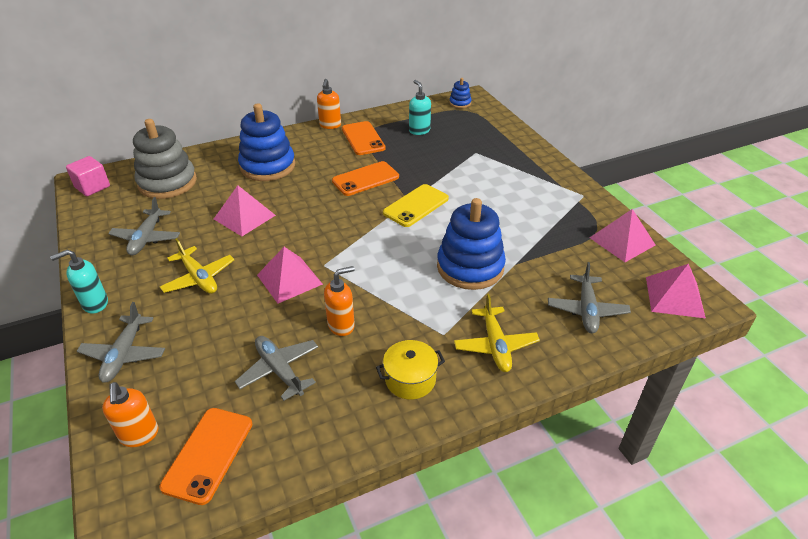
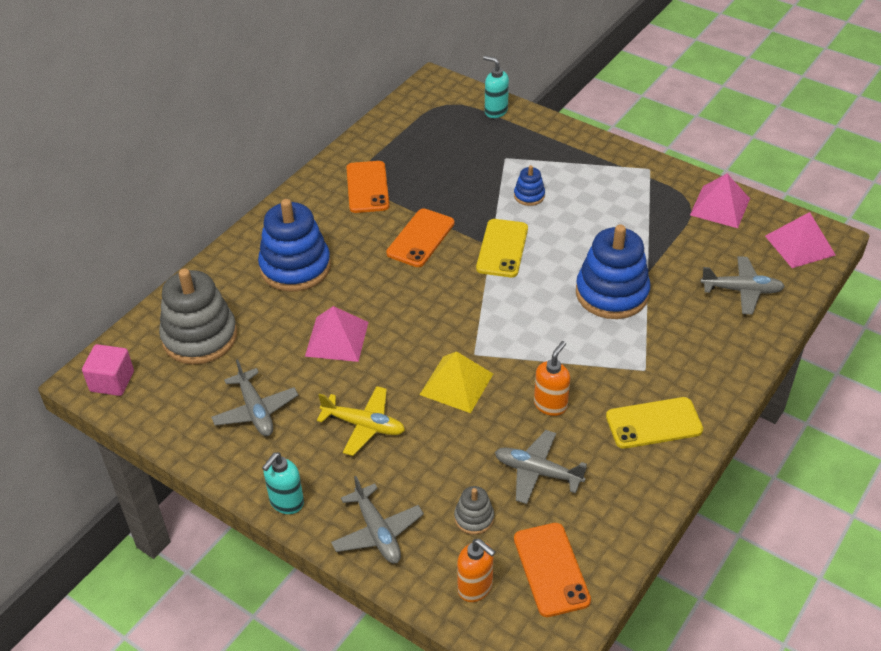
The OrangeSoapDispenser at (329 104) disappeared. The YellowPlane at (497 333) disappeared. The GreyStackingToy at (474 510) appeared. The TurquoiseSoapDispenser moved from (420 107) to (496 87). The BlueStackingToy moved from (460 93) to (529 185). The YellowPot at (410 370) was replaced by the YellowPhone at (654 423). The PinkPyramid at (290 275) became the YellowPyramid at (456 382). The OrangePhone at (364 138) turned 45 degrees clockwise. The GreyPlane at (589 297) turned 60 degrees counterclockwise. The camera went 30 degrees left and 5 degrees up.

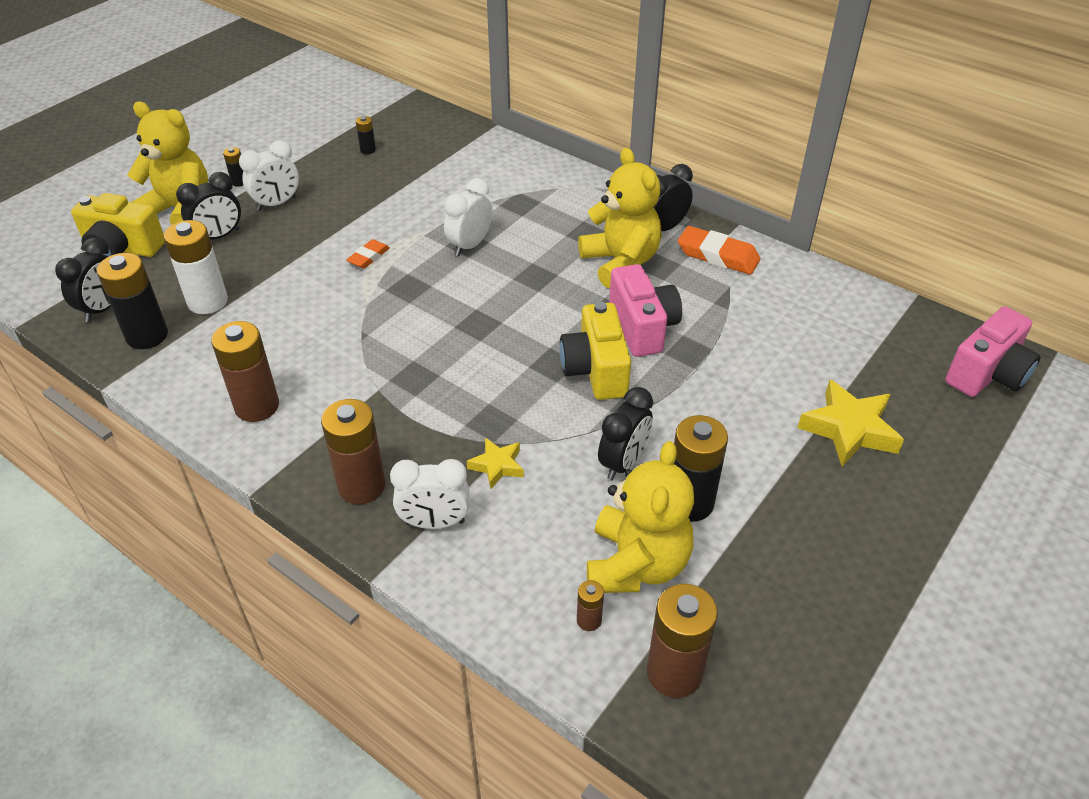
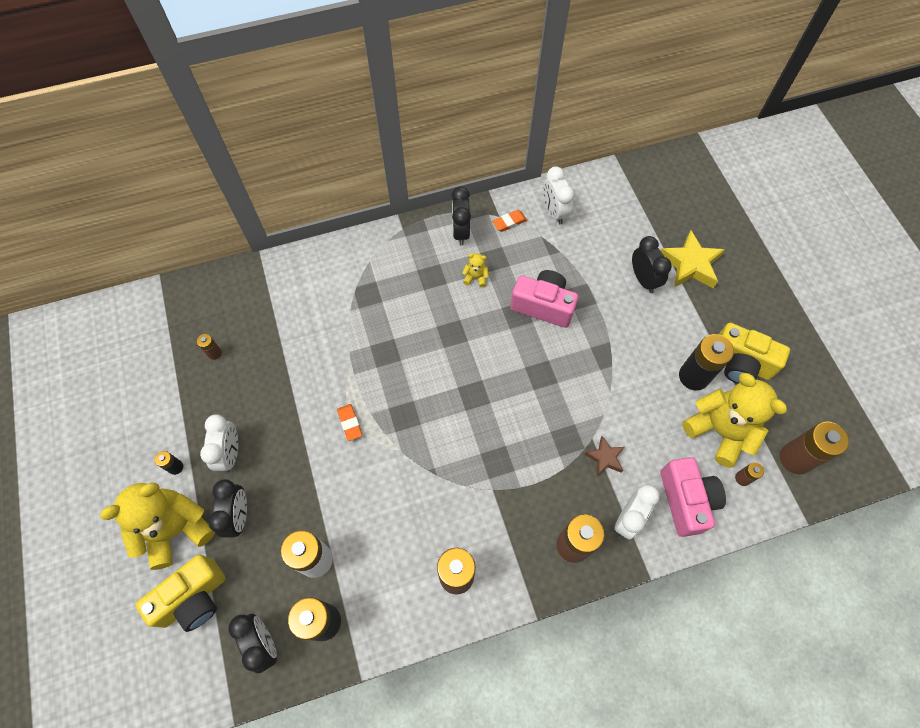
The WhiteClock moved from (468 217) to (559 195). The YellowCamera moved from (595 351) to (754 353). The BlackClock moved from (625 433) to (652 264). The PinkCamera moved from (993 351) to (693 497). The BlackBattery at (366 135) became the BrownBattery at (209 347). The YellowStar at (495 463) became the BrownStar at (604 456). The YellowTeddyBear at (620 218) changed to 0.41 times the size. The OrangeEraser at (719 250) changed to 0.58 times the size. The camera went 55 degrees left and 20 degrees up.

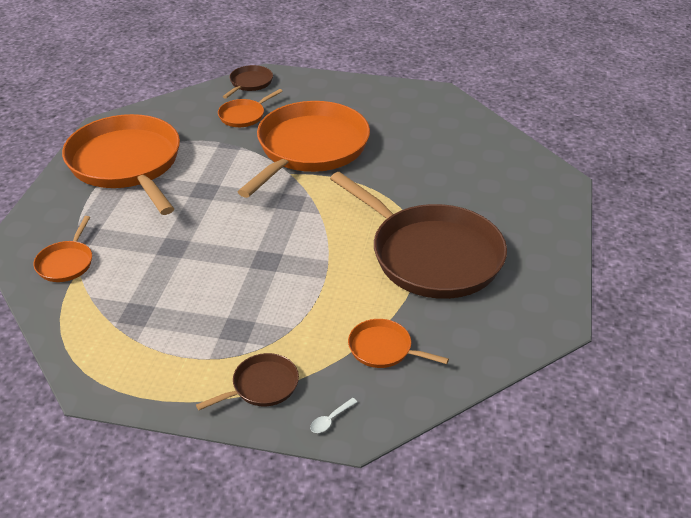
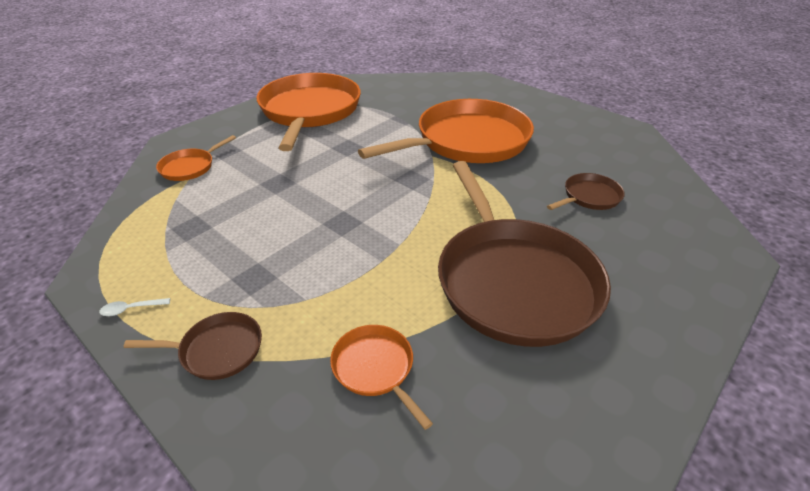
The OrangePan at (250 108) disappeared. The BrownPan moved from (247 82) to (586 191). The WhiteSpoon moved from (333 415) to (134 307). The camera went 30 degrees right and 0 degrees up.

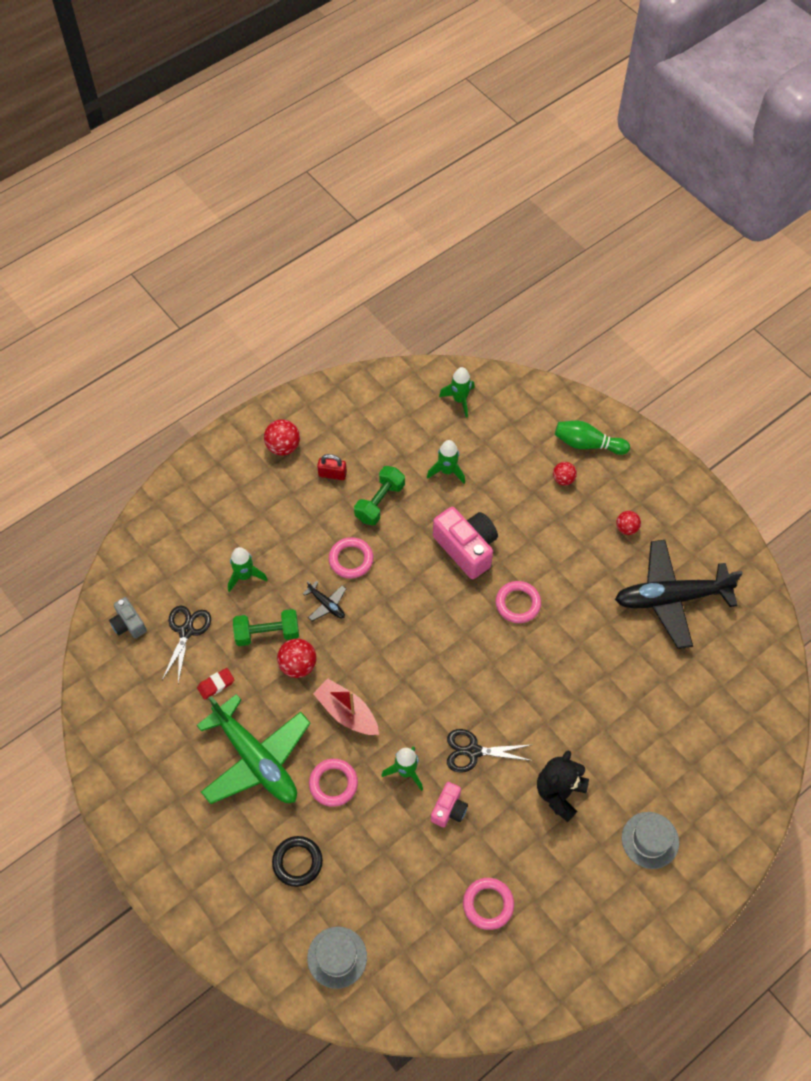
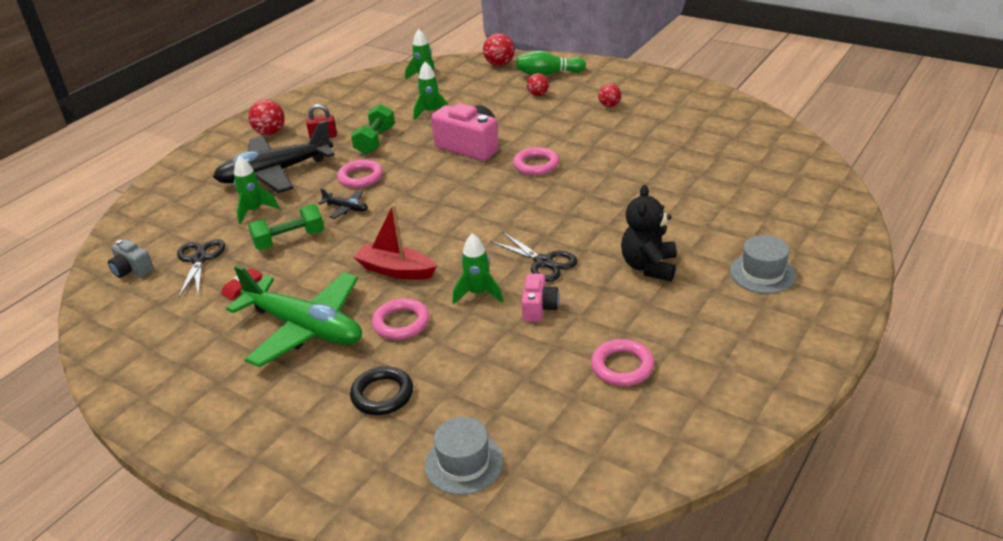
The RedBall moved from (297 658) to (499 49). The BlackPlane moved from (679 594) to (274 156). The BlackScissors at (490 751) turned 120 degrees counterclockwise. The camera went 15 degrees left and 25 degrees down.

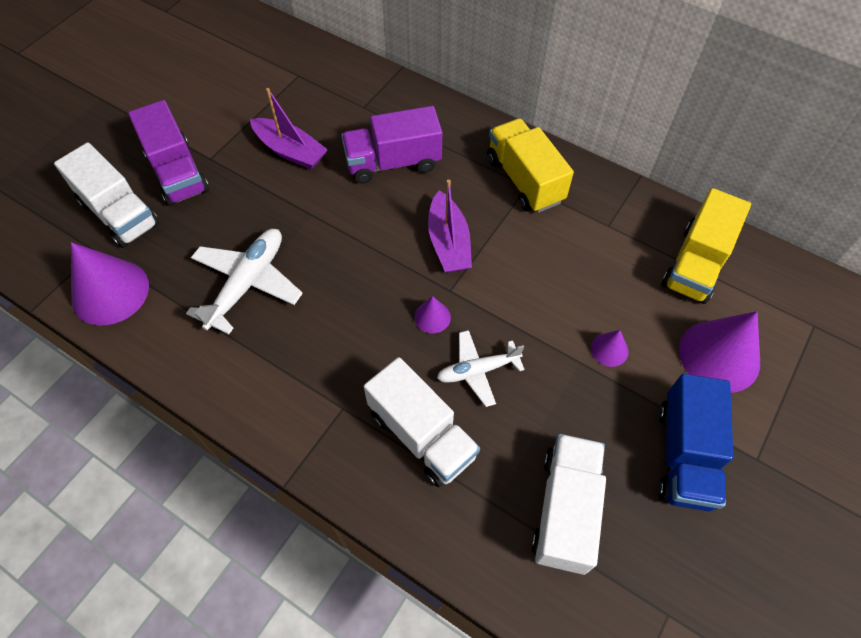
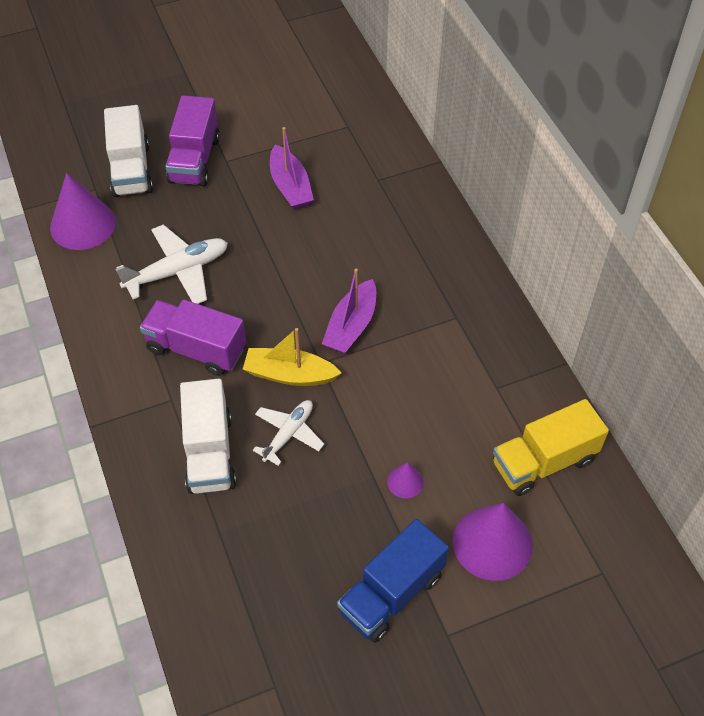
The YellowTruck at (530 165) disappeared. The WhiteTruck at (568 504) disappeared. The PurpleTruck moved from (391 145) to (193 338). The PurpleCone at (432 315) was replaced by the YellowBoat at (292 357). The WhitePlane at (481 368) turned 105 degrees clockwise. The camera went 35 degrees right and 5 degrees down.

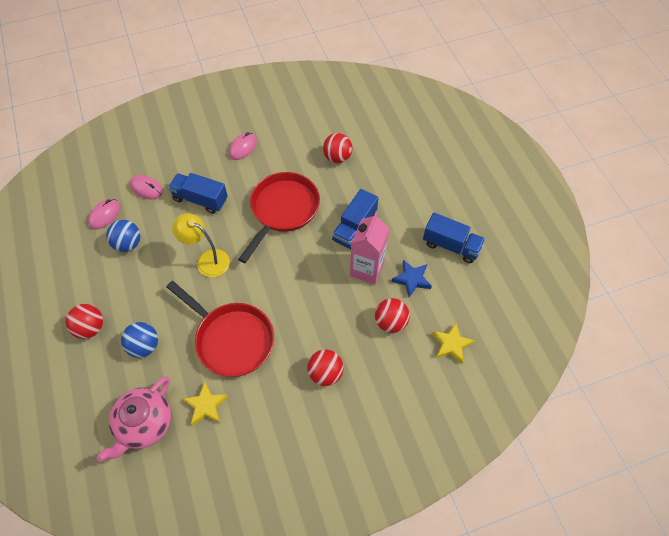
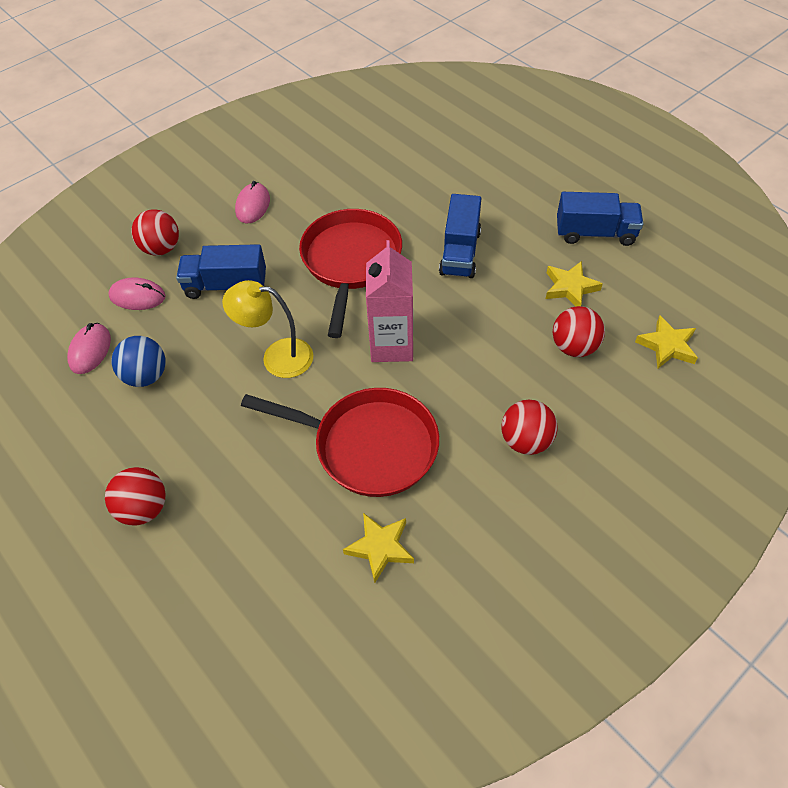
The PinkTeapot at (133 419) disappeared. The BlueBall at (139 340) disappeared. The RedBall moved from (337 148) to (155 232). The PinkCarton moved from (369 249) to (389 301). The BlueStar at (411 278) became the YellowStar at (574 284). The camera went 20 degrees left and 5 degrees down.

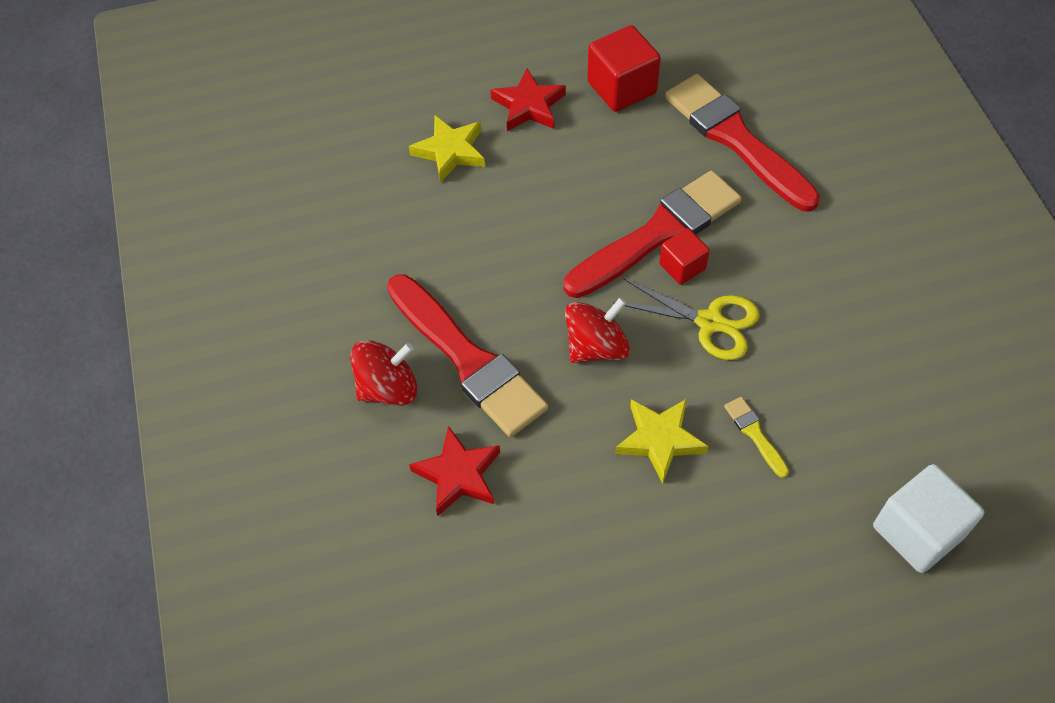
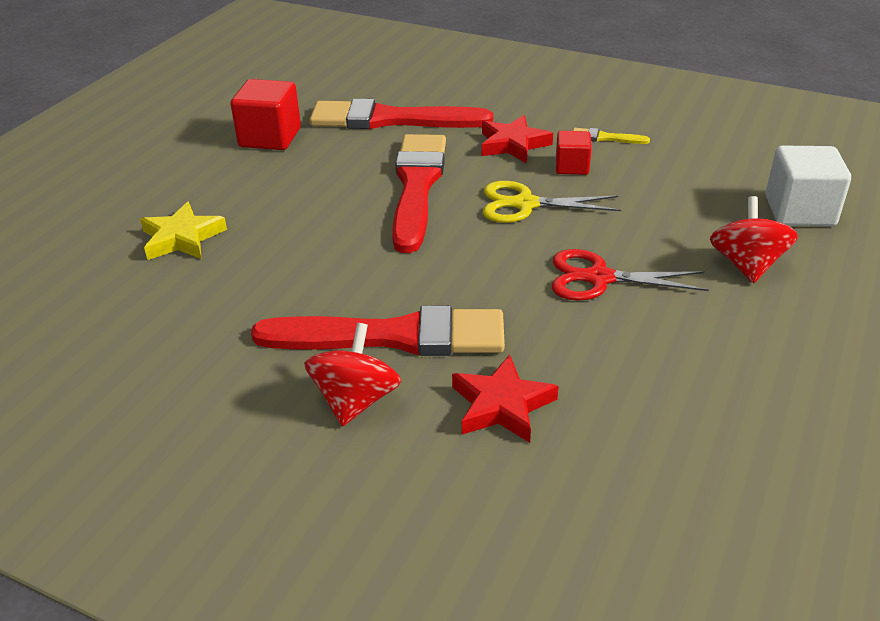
The RedStar moved from (528 99) to (517 139). The RedSpinningTop moved from (597 330) to (754 239). The RedCube moved from (684 256) to (574 153). The YellowBrush moved from (756 437) to (611 136). The YellowStar at (661 441) was replaced by the RedScissors at (630 275). The YellowScissors at (686 319) turned 150 degrees counterclockwise. The camera went 50 degrees left and 20 degrees down.

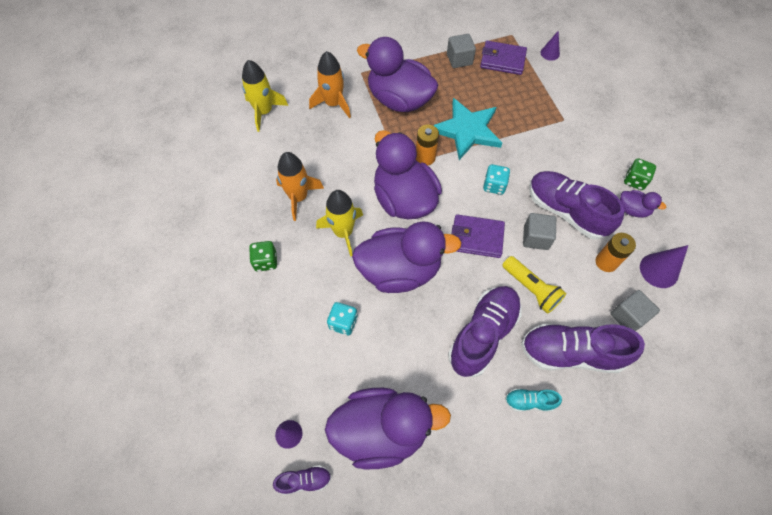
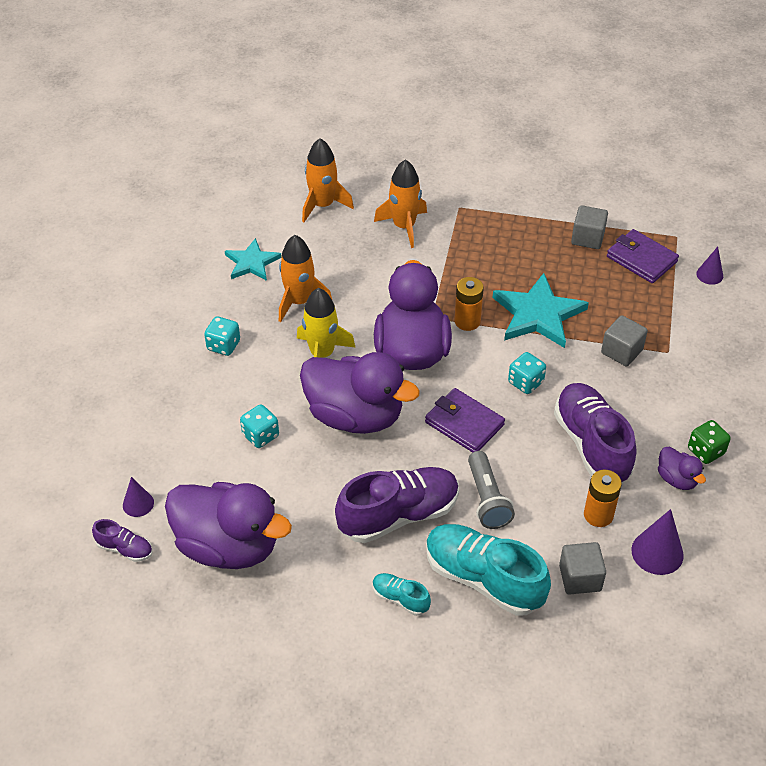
The PurpleDuck at (397 74) disappeared. The TurquoiseStar at (253 259) appeared. The GreyCube moved from (539 231) to (624 341). The YellowRocket at (265 96) became the OrangeRocket at (328 180). The GreenDice at (263 256) became the TurquoiseDice at (222 336). The YellowFlashlight at (534 285) became the GreyFlashlight at (491 490). The PurpleShoe at (583 348) became the TurquoiseShoe at (488 570). The camera went 30 degrees right and 15 degrees down.

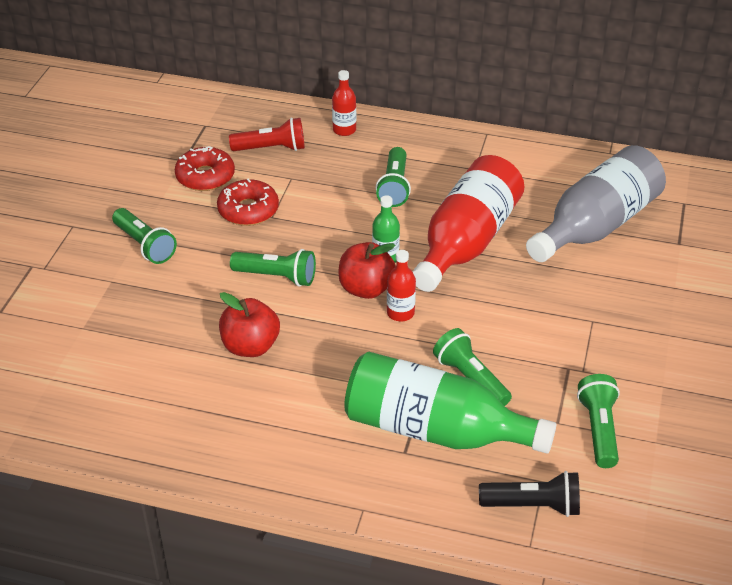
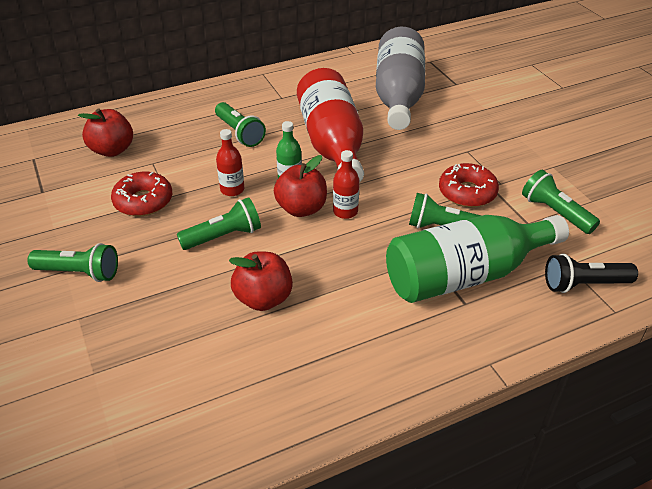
The RedDonut moved from (205 168) to (469 185). The RedBottle moved from (344 103) to (230 162). The RedFlashlight at (267 134) was replaced by the RedApple at (105 132). The BlackFlashlight at (529 494) turned 150 degrees counterclockwise. The camera went 40 degrees left and 0 degrees up.

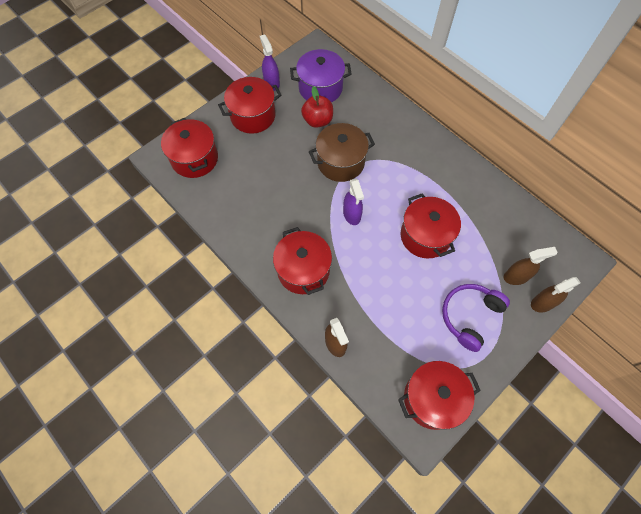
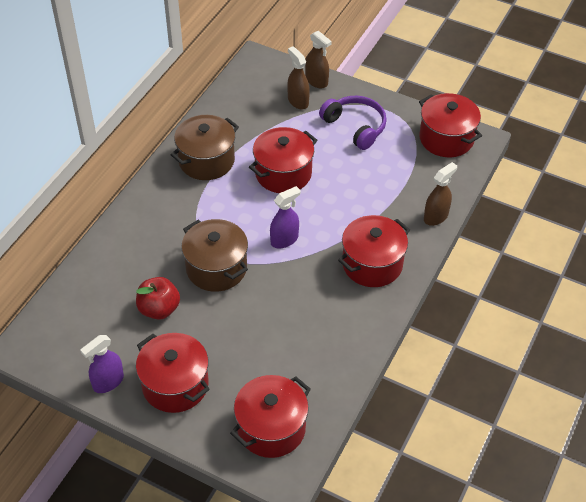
The PurplePot at (321 75) disappeared. The BrownPot at (204 147) appeared. The PurpleHeadphones at (476 318) turned 150 degrees counterclockwise. The camera went 110 degrees left and 15 degrees down.

